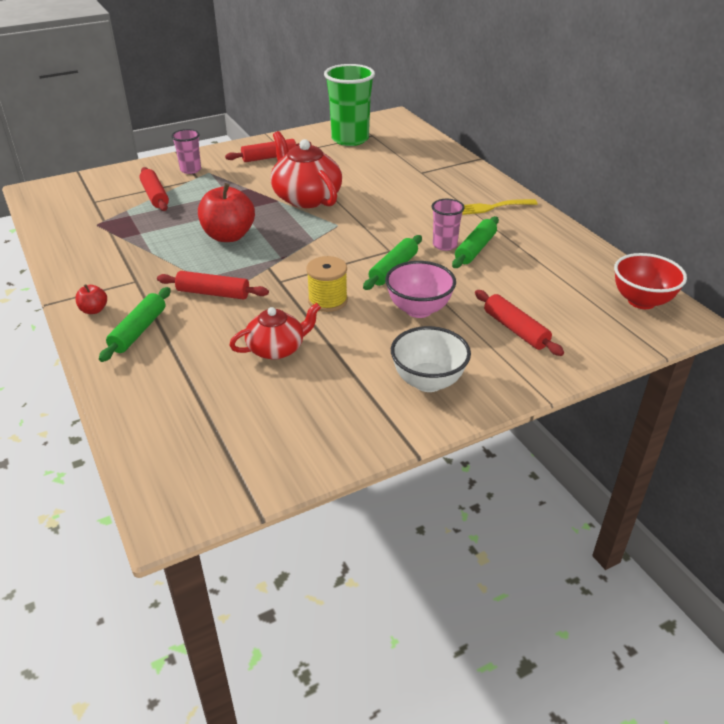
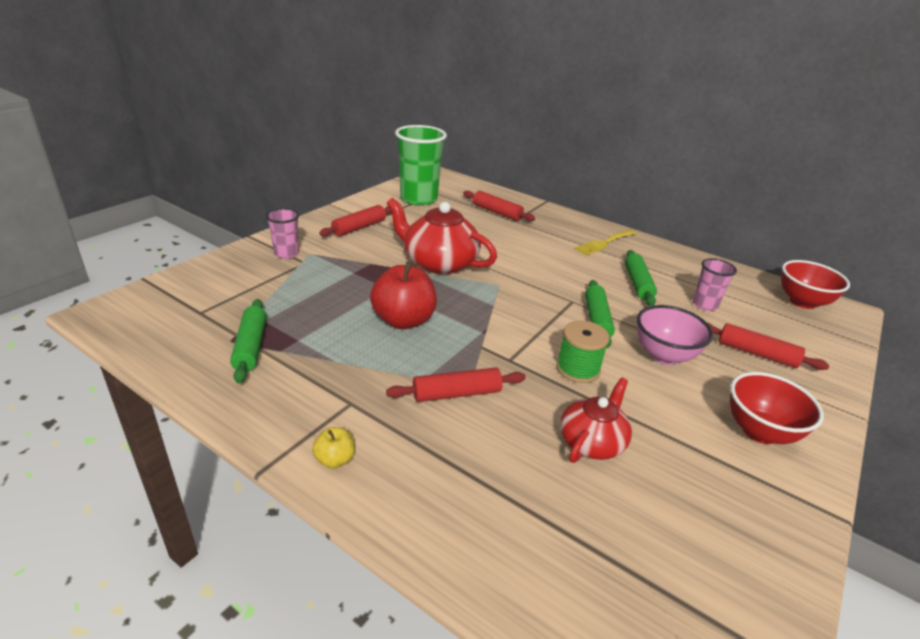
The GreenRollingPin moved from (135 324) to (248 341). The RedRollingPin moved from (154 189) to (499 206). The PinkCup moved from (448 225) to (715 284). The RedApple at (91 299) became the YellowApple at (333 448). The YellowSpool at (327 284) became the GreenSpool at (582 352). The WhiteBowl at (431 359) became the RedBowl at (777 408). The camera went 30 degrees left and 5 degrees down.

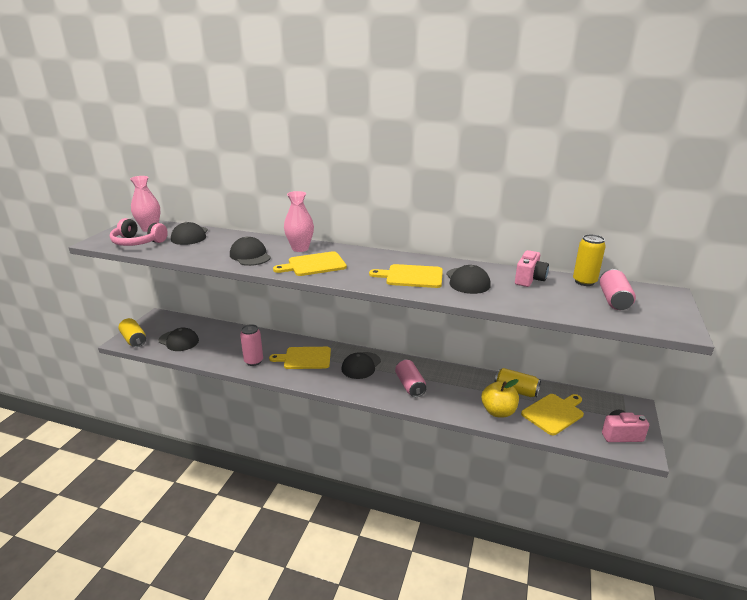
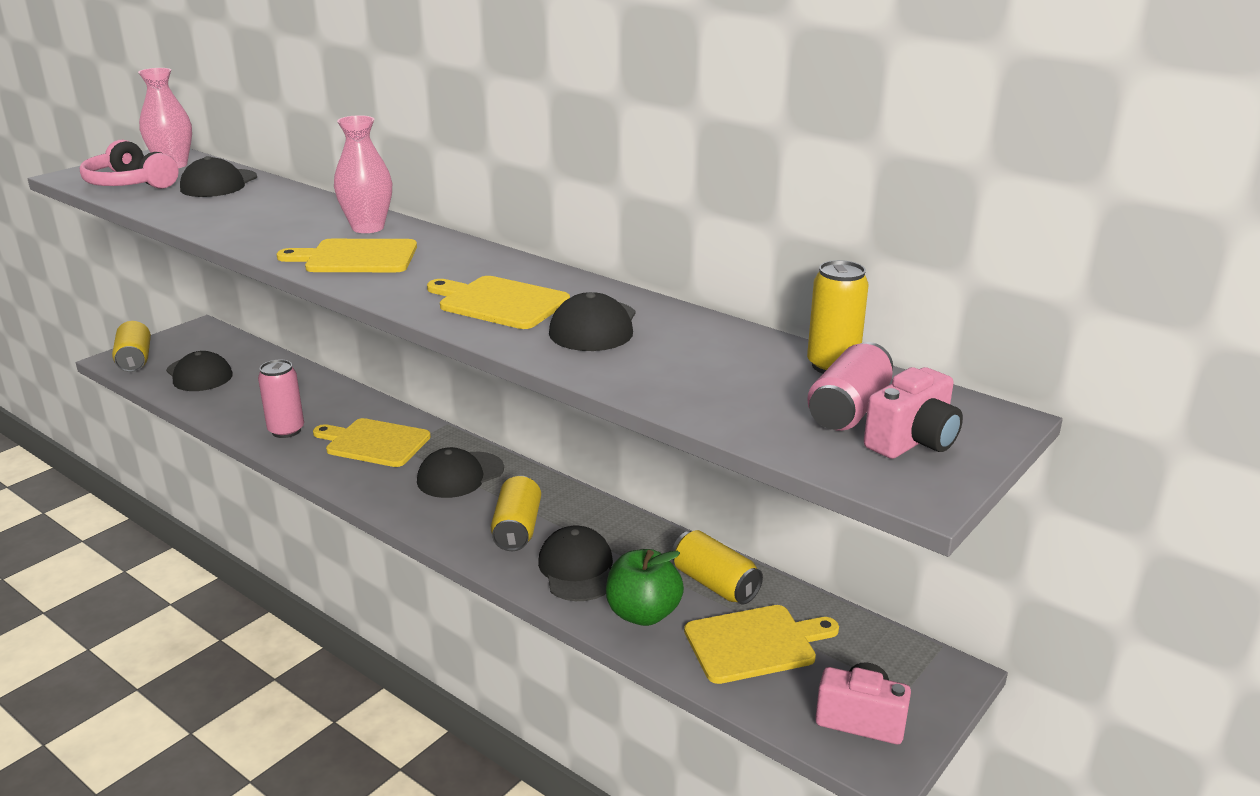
The BlackCap moved from (250 251) to (575 563). The PinkCamera moved from (532 268) to (913 413). The PinkCan at (411 378) became the YellowCan at (516 513). The YellowApple at (500 398) became the GreenApple at (645 587). The camera went 20 degrees right and 0 degrees up.

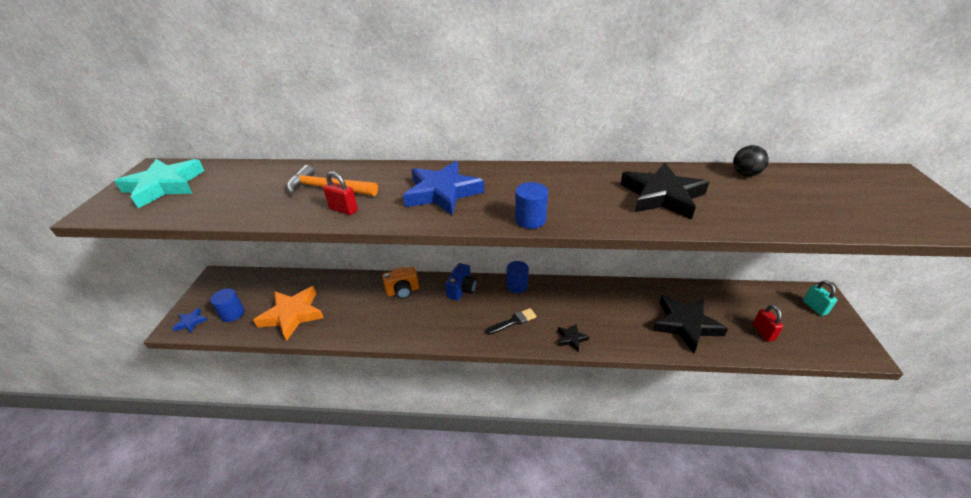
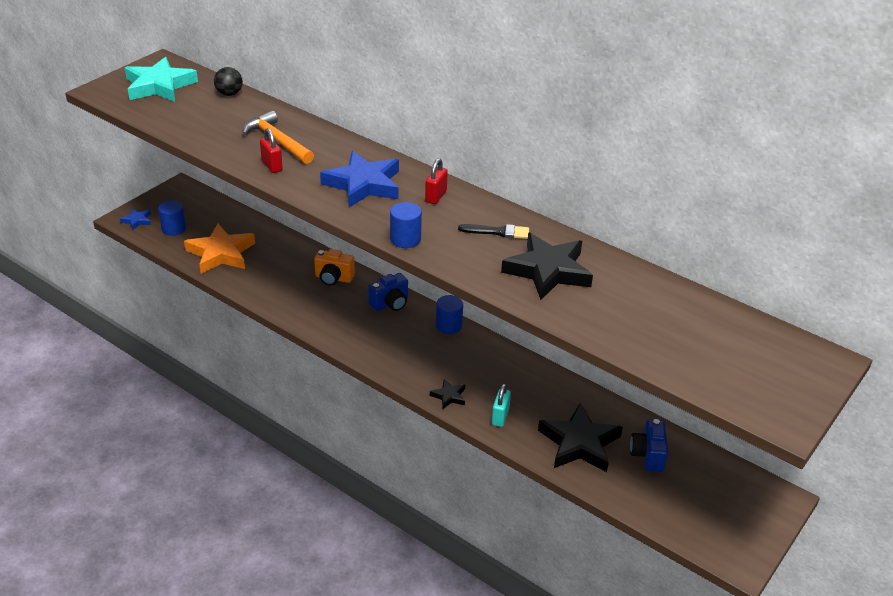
The BlueCamera at (649 445) appeared. The BlackBrush moved from (511 321) to (493 231). The BlackBall moved from (751 161) to (228 81). The RedPadlock moved from (768 323) to (436 181). The TurquoisePadlock moved from (820 298) to (501 405). The camera went 30 degrees right and 0 degrees up.

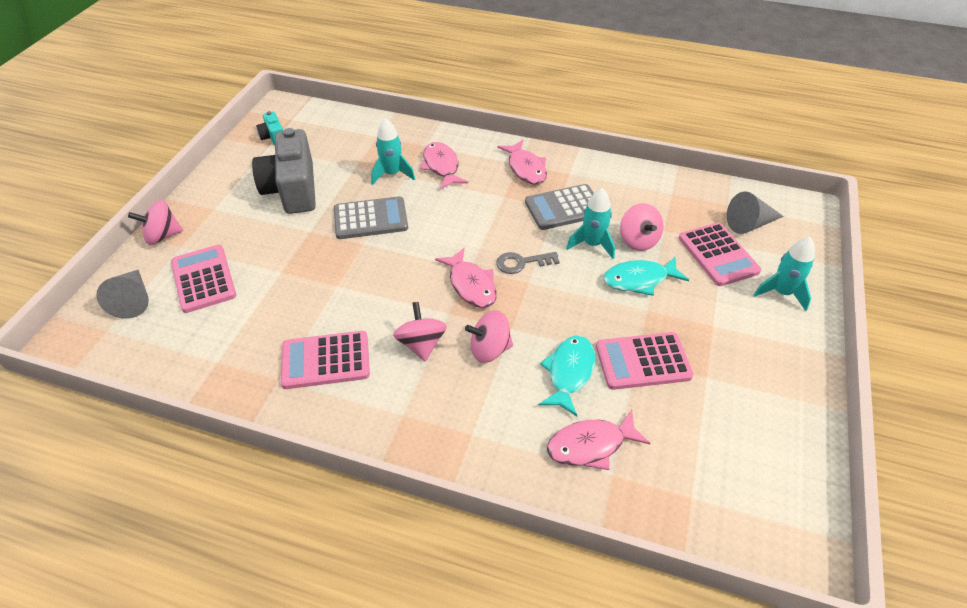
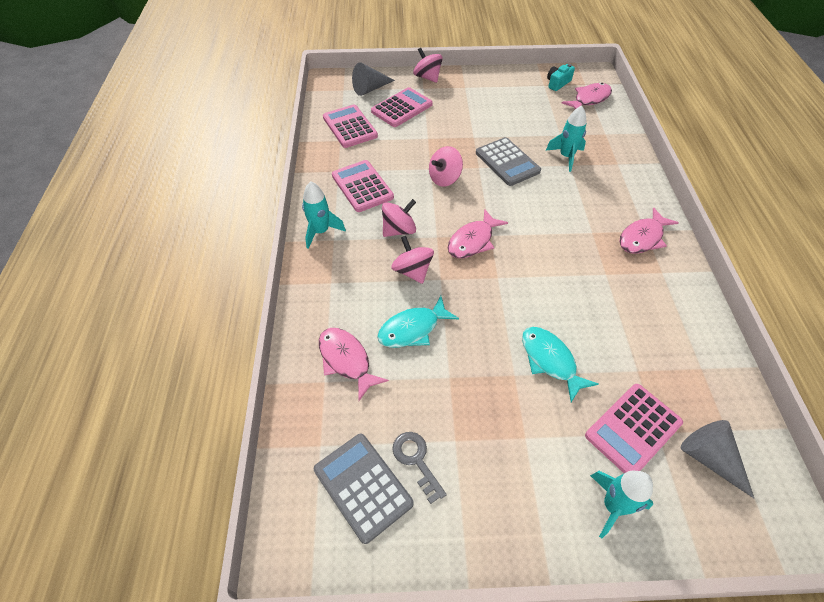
The GreyCamera at (284 171) disappeared. The PinkFish moved from (444 165) to (587 96). The GreyKey moved from (528 263) to (419 468). The GreyCalculator moved from (559 207) to (364 489). The TurquoiseRocket moved from (590 223) to (324 215). The PinkCalculator moved from (645 361) to (350 126). The PinkSpinningTop moved from (642 227) to (446 166). The TurquoiseFish at (566 375) turned 150 degrees clockwise. The camera went 70 degrees right and 5 degrees up.

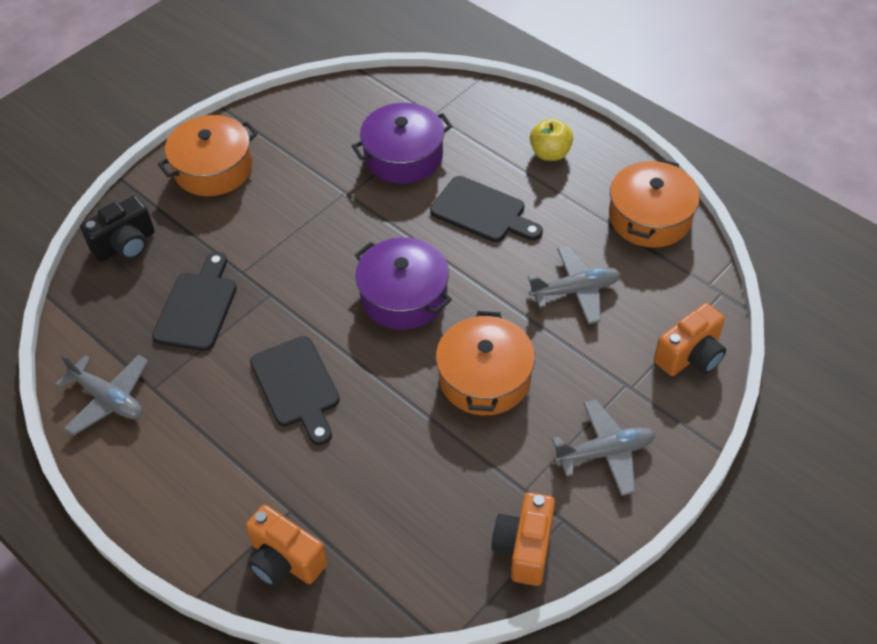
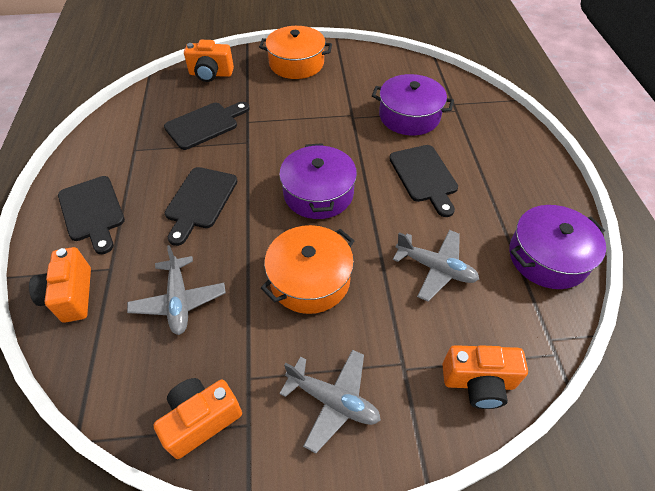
The YellowApple at (551 139) disappeared. The BlackCuttingBoard at (91 215) appeared. The GreyPlane moved from (102 395) to (176 290). The BlackCamera at (117 229) became the OrangeCamera at (209 61). The OrangePot at (654 203) became the PurplePot at (557 247). The camera went 40 degrees right and 0 degrees up.

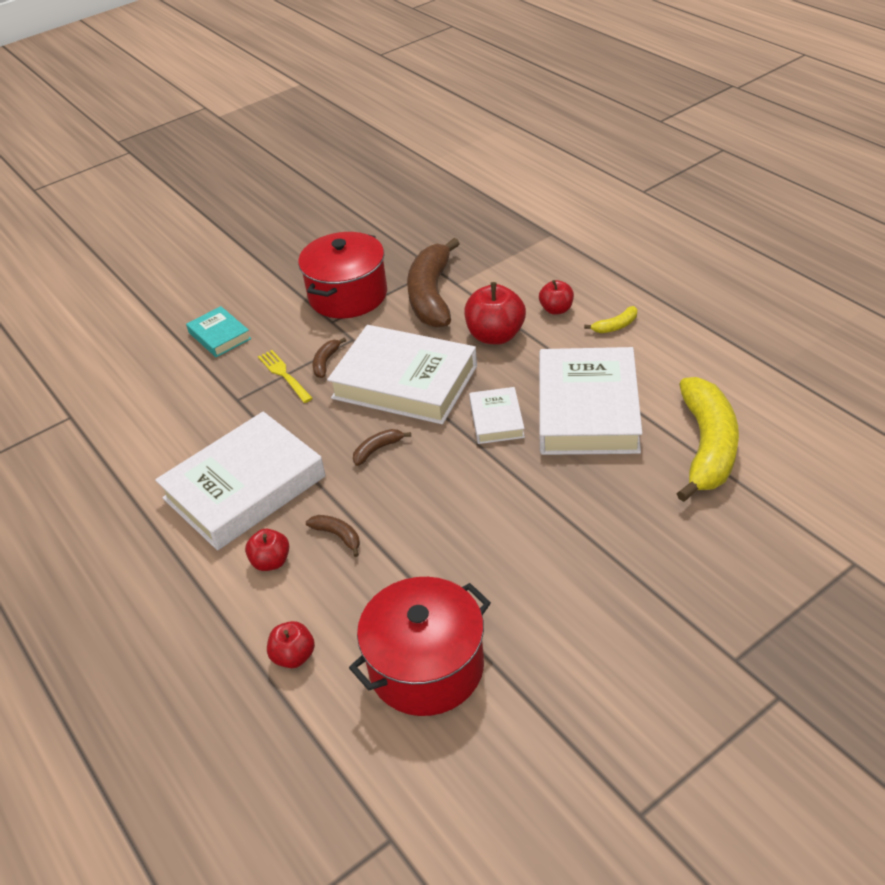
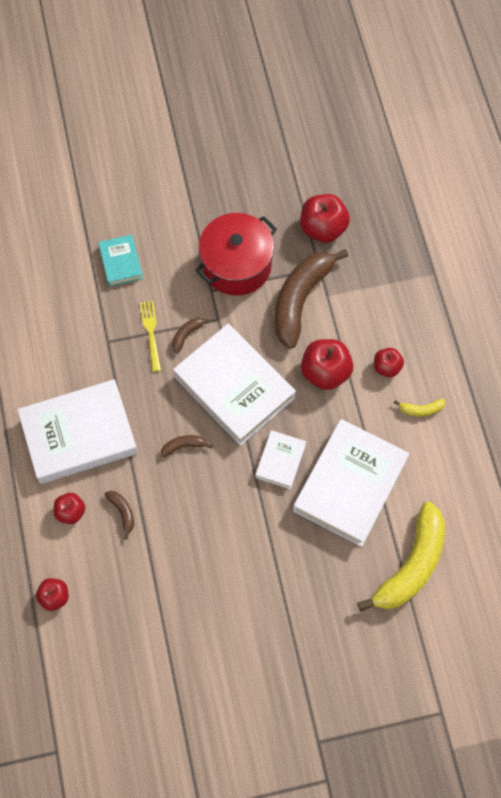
The RedPot at (420 646) disappeared. The RedApple at (325 218) appeared. The camera went 20 degrees right and 25 degrees up.

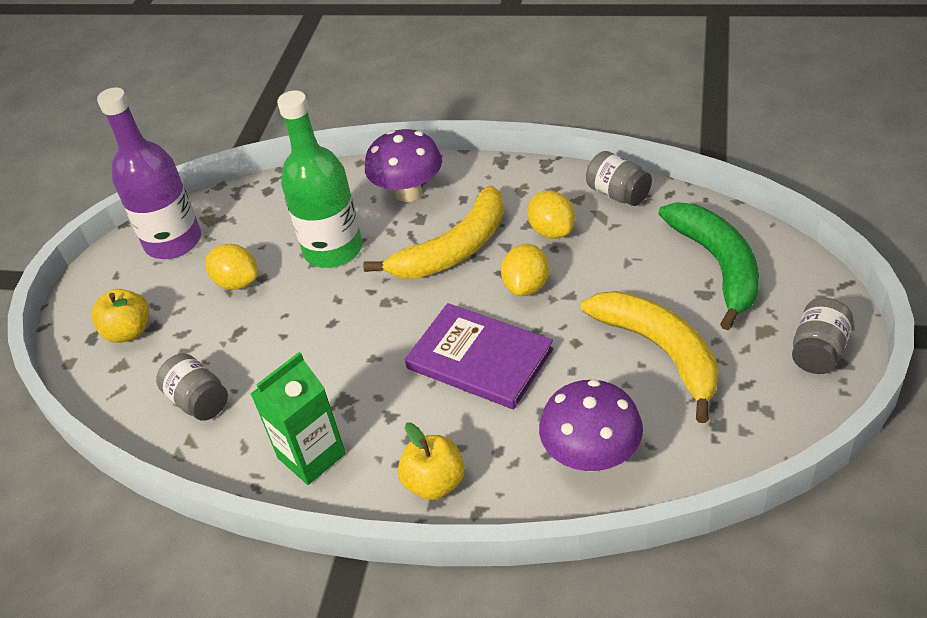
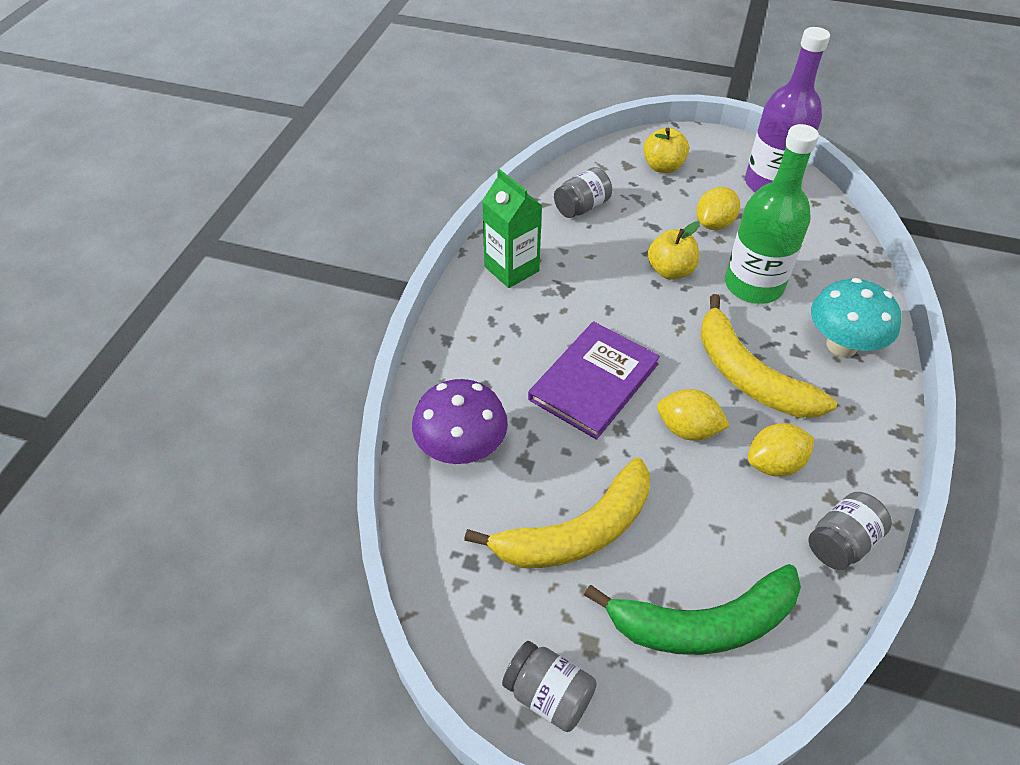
The YellowApple moved from (431 461) to (674 250). The PurpleMushroom at (403 165) became the TurquoiseMushroom at (856 317). The camera went 90 degrees right and 5 degrees up.

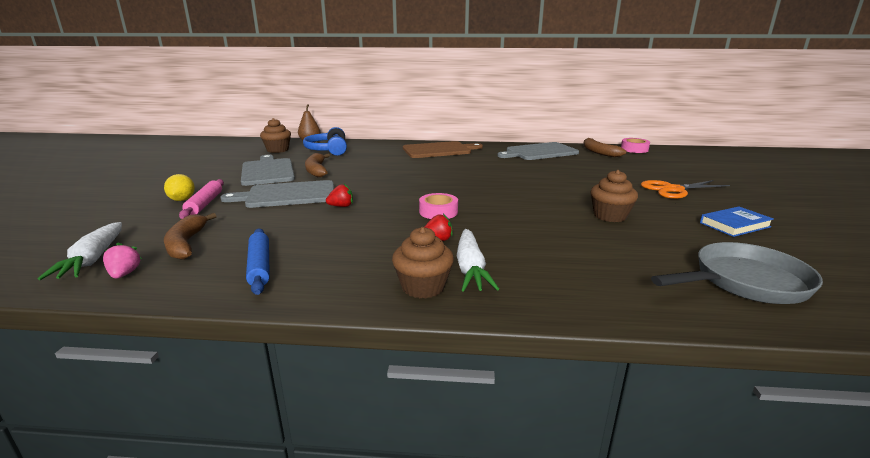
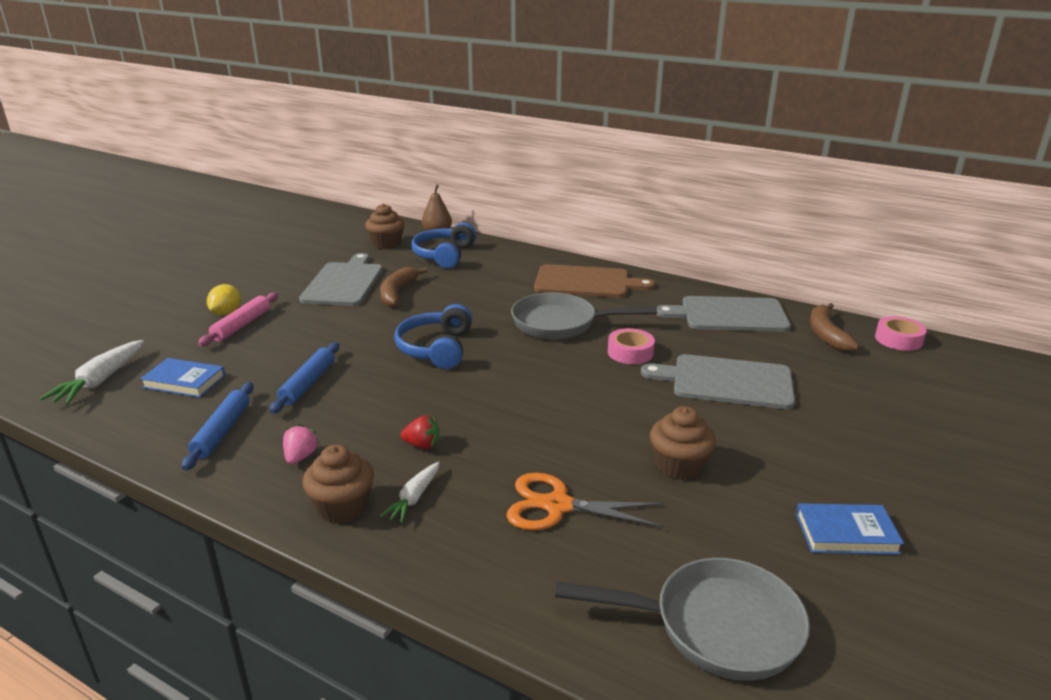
The RedStrawberry at (339 195) disappeared. The BlueRollingPin at (304 378) appeared. The BlueHeadphones at (433 336) appeared. The GreyPan at (584 316) appeared. The PinkStrawberry moved from (122 260) to (301 444). The GreyCuttingBoard moved from (277 194) to (718 381). The PinkTape moved from (438 206) to (631 346). The OrangeScissors moved from (685 189) to (585 501). The BrownBanana at (190 236) was replaced by the BlueBook at (182 378). The WhiteCarrot at (478 260) changed to 0.63 times the size. The camera went 25 degrees right and 5 degrees up.

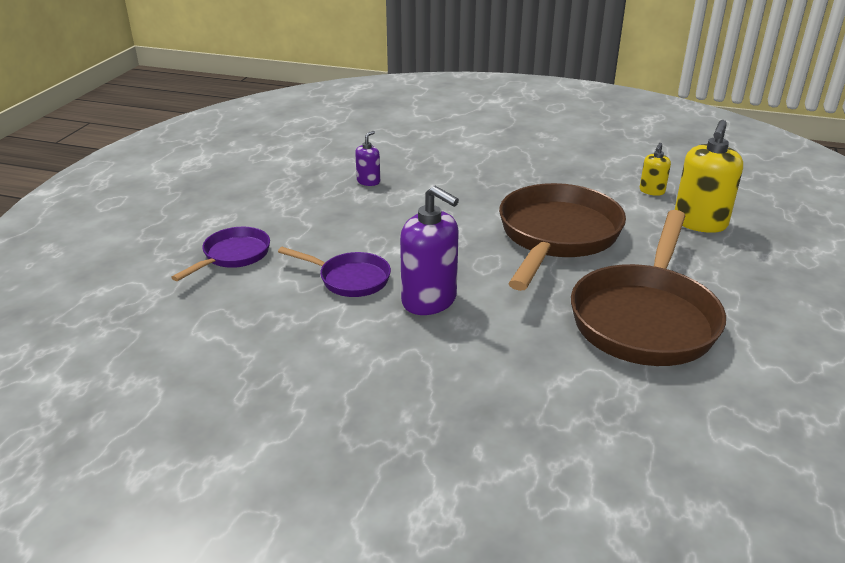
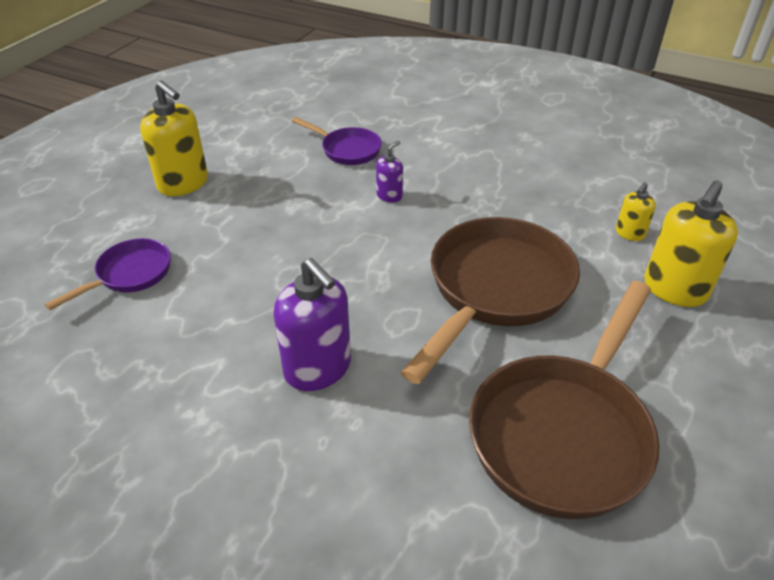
The YellowSoapDispenser at (174 138) appeared. The PurplePan moved from (334 272) to (336 141). The PurpleSoapDispenser moved from (367 158) to (389 172). The camera went 10 degrees right and 10 degrees up.

